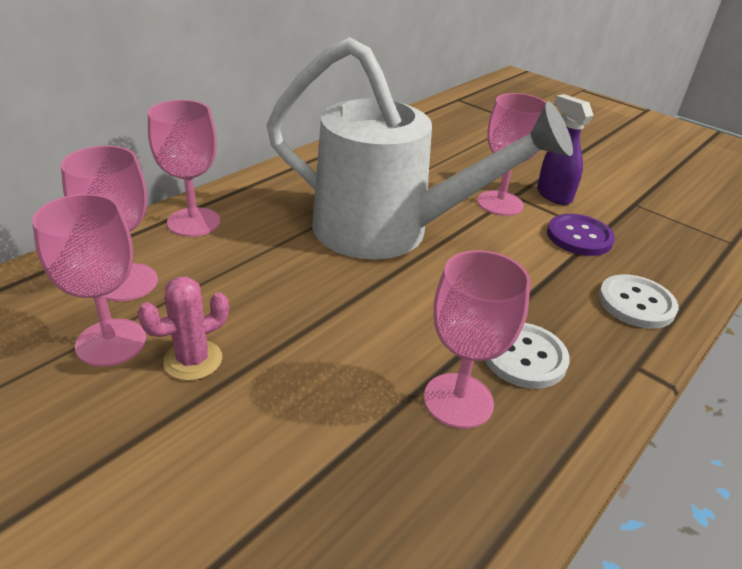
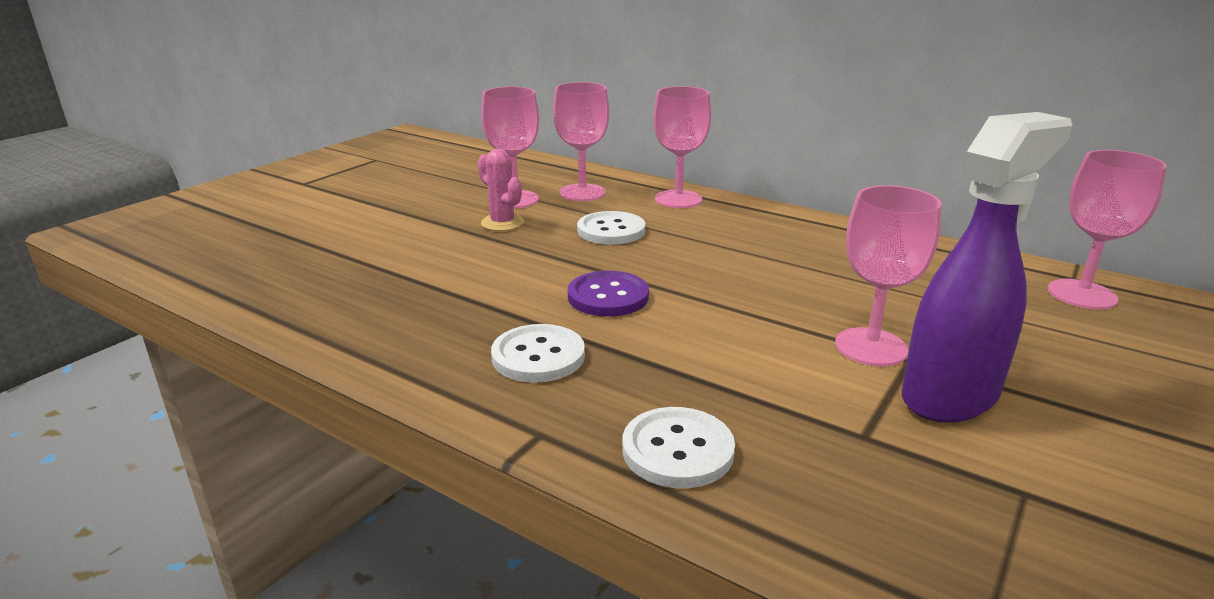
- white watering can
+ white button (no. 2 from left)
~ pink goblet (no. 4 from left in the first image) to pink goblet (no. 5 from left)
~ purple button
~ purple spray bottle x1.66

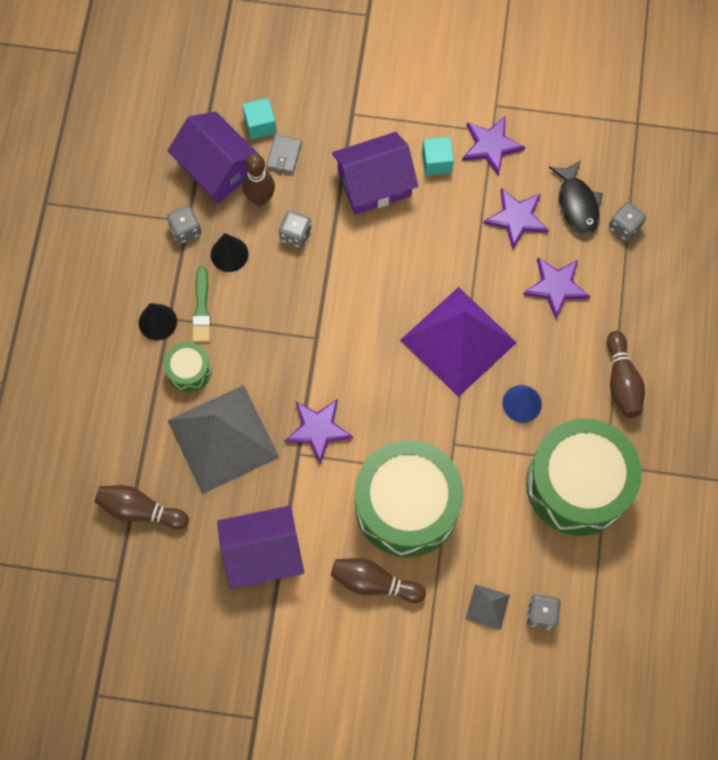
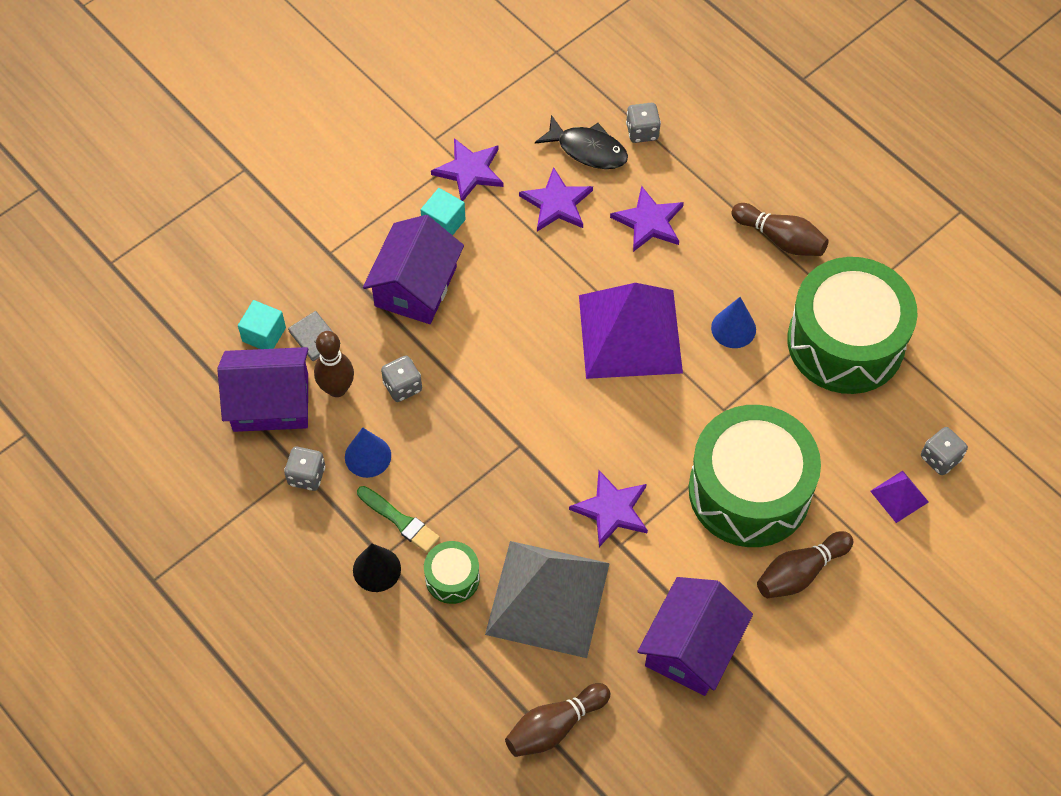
~ black cone (no. 2 from left) to blue cone (no. 1 from left)
~ grey pyramid (no. 2 from left) to purple pyramid (no. 2 from left)

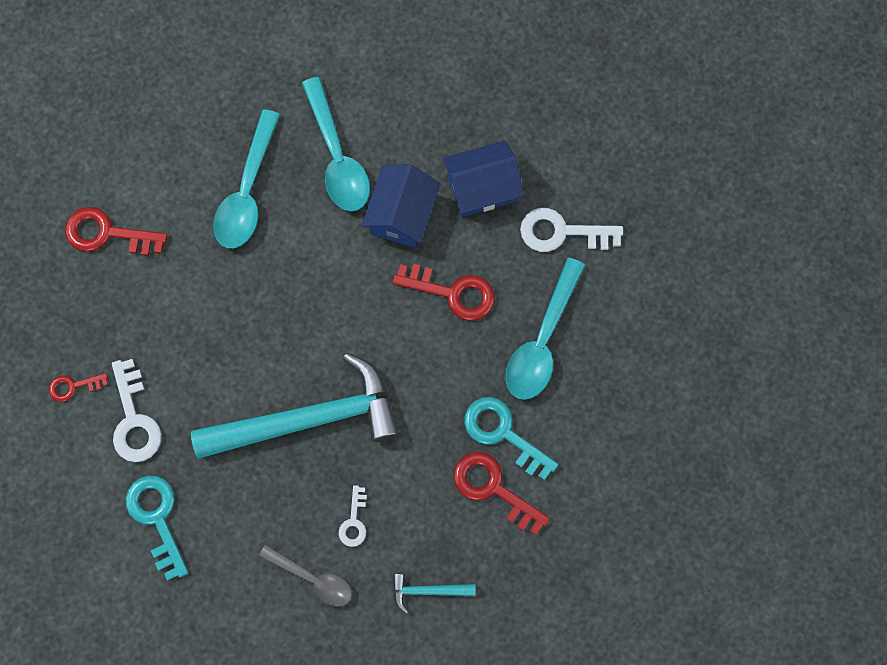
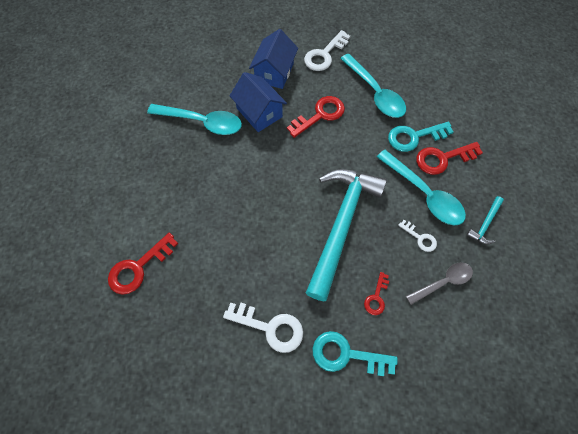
~ red key (no. 1 from left in the first image) to red key (no. 3 from left)
~ turquoise spoon (no. 1 from left in the first image) to turquoise spoon (no. 3 from left)

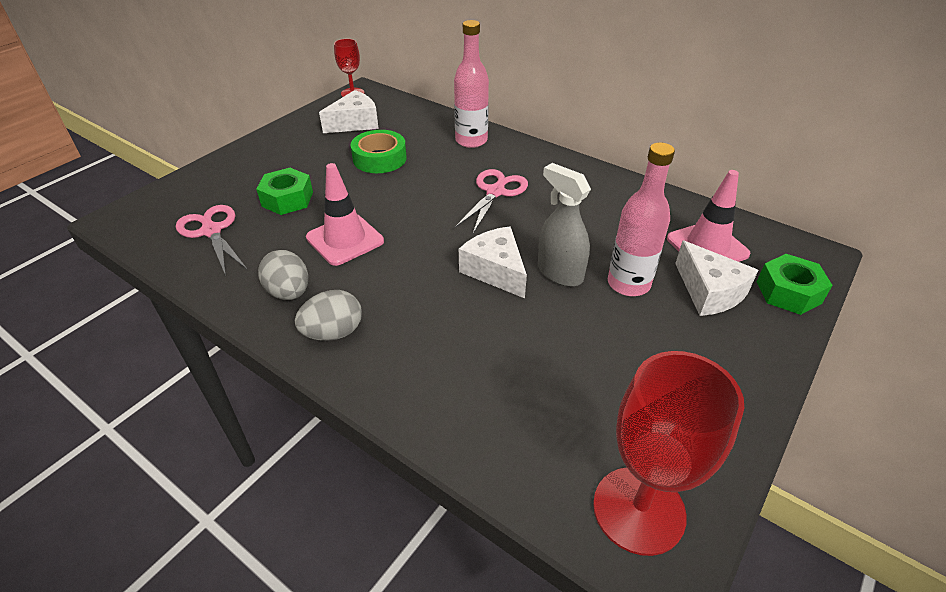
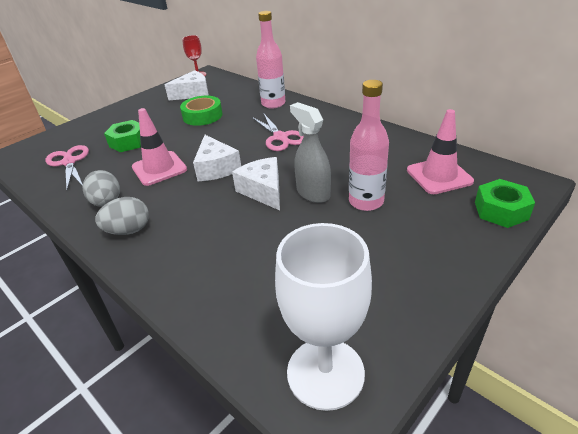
~ white cheese (no. 3 from left in the first image) to white cheese (no. 2 from left)
~ red goblet (no. 2 from left) to white goblet
~ pink scissors (no. 2 from left) 120 degrees clockwise

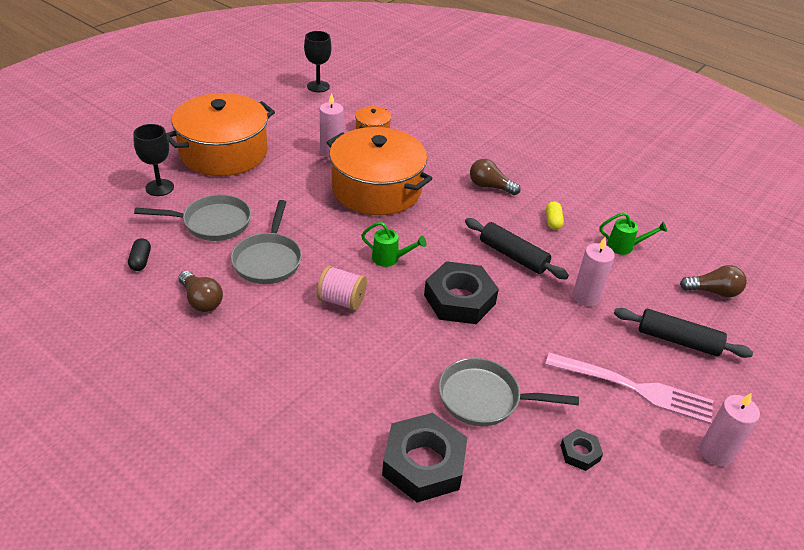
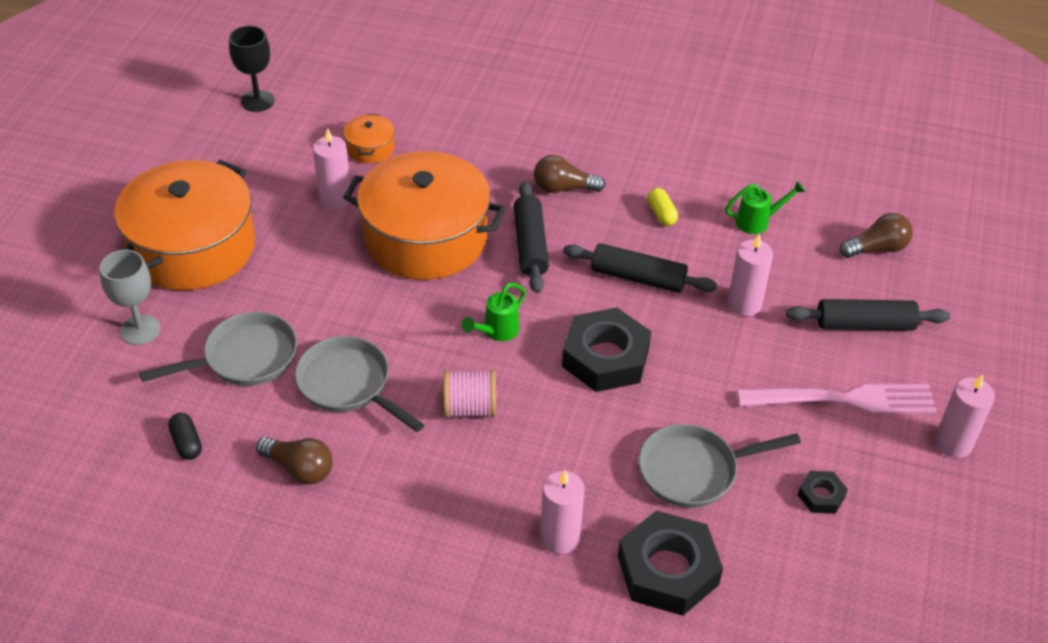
+ black rolling pin (no. 1 from left)
+ pink candle (no. 2 from left)
~ black goblet (no. 1 from left) to grey goblet
~ grey pan (no. 2 from left) 150 degrees clockwise
~ green watering can (no. 1 from left) 135 degrees clockwise

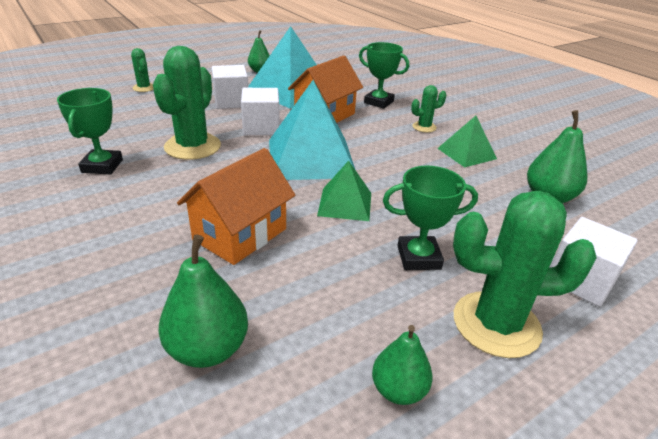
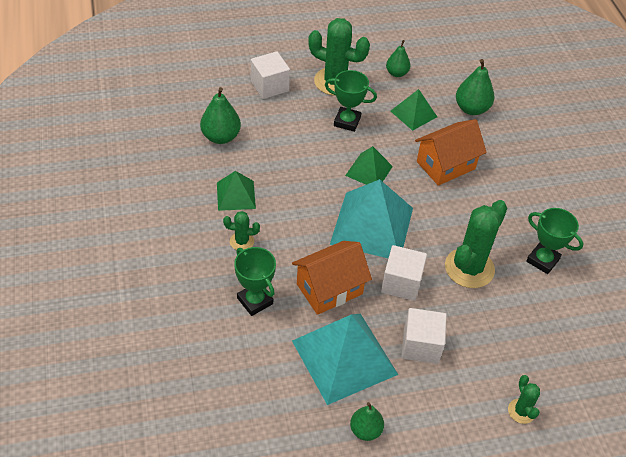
+ green pyramid (no. 3 from left)
~ green trophy (no. 1 from left in the first image) 75 degrees counterclockwise

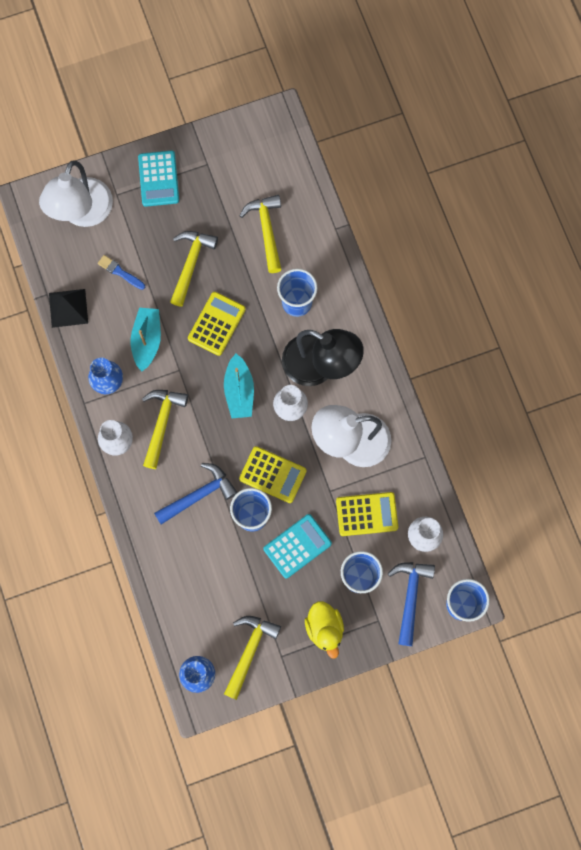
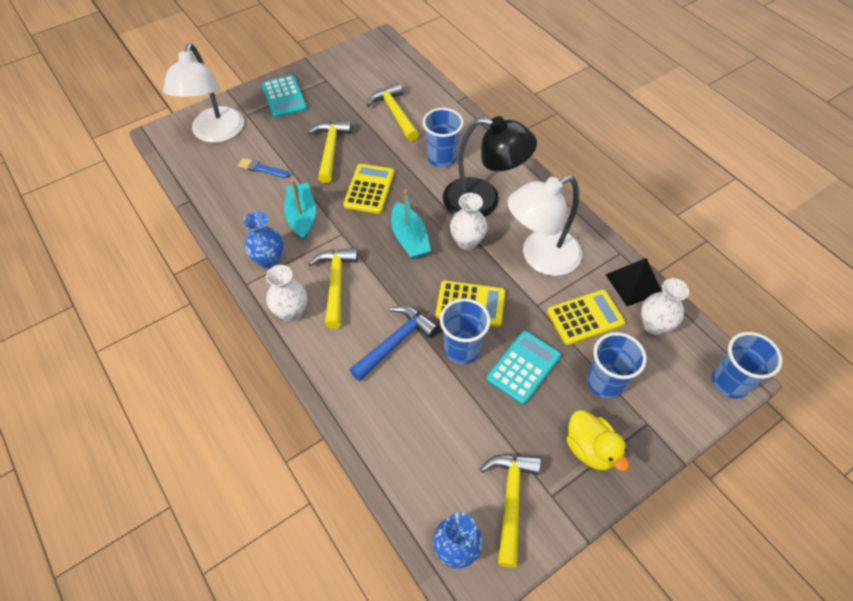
- blue hammer (no. 2 from left)
~ black pyramid

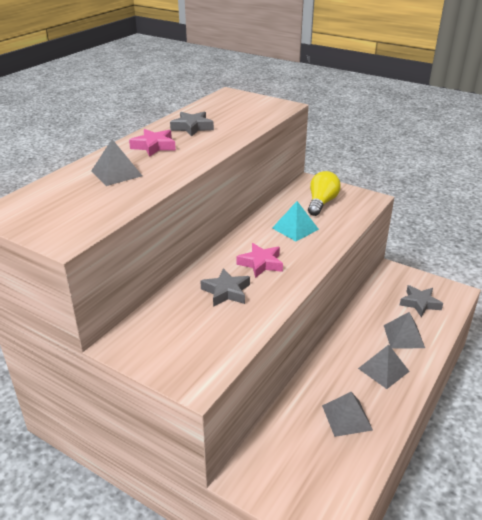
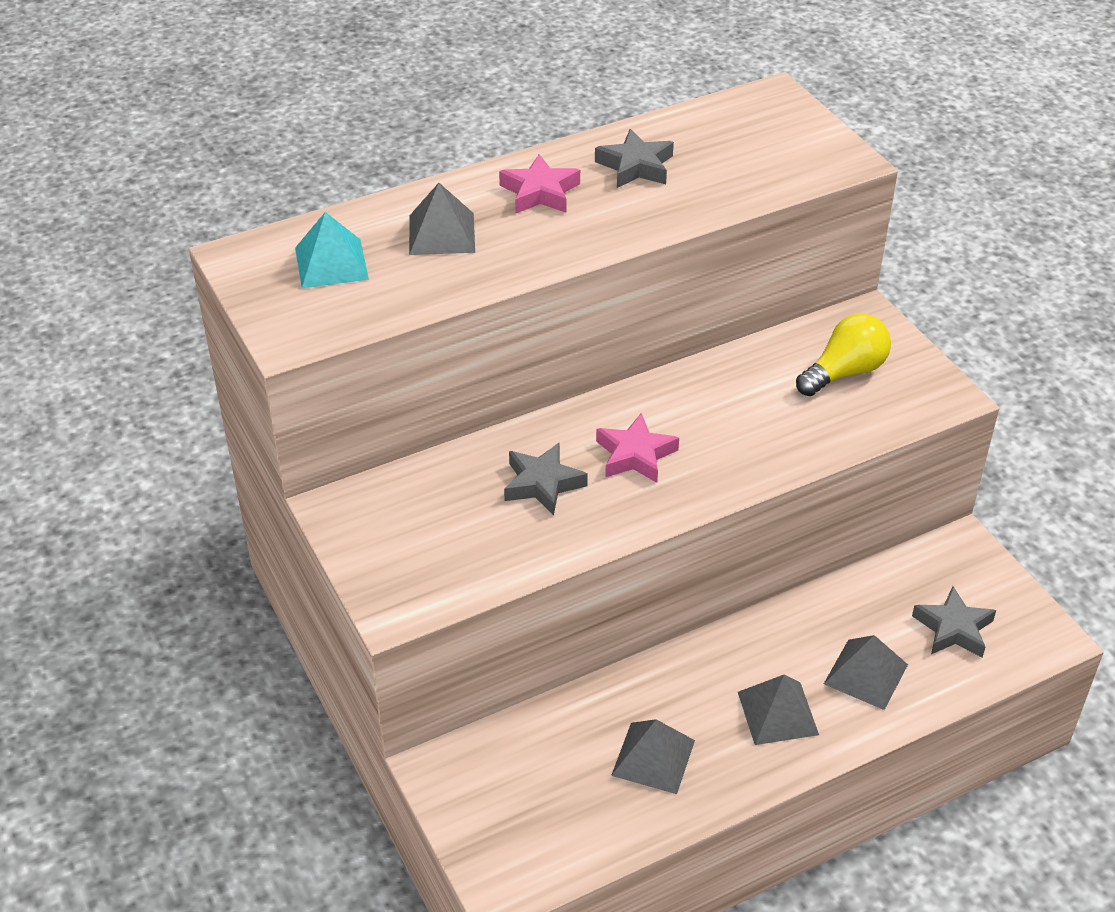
~ turquoise pyramid

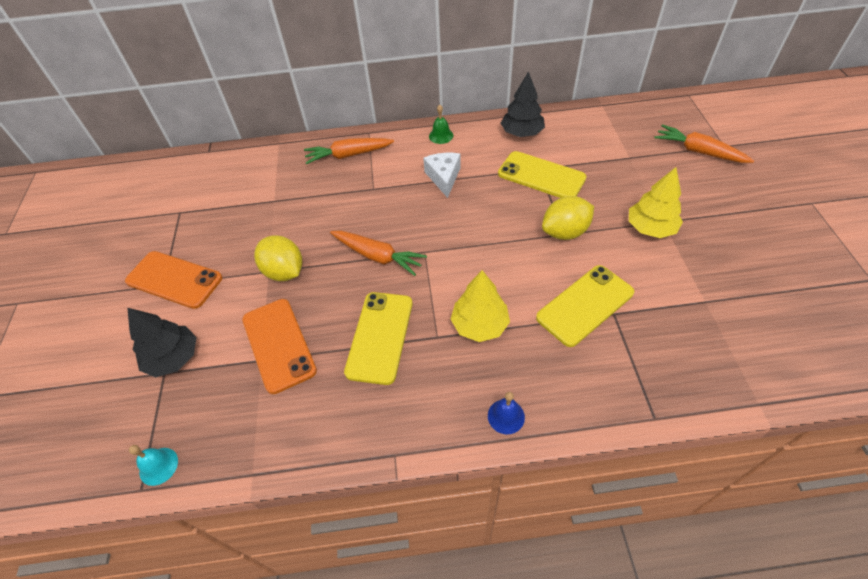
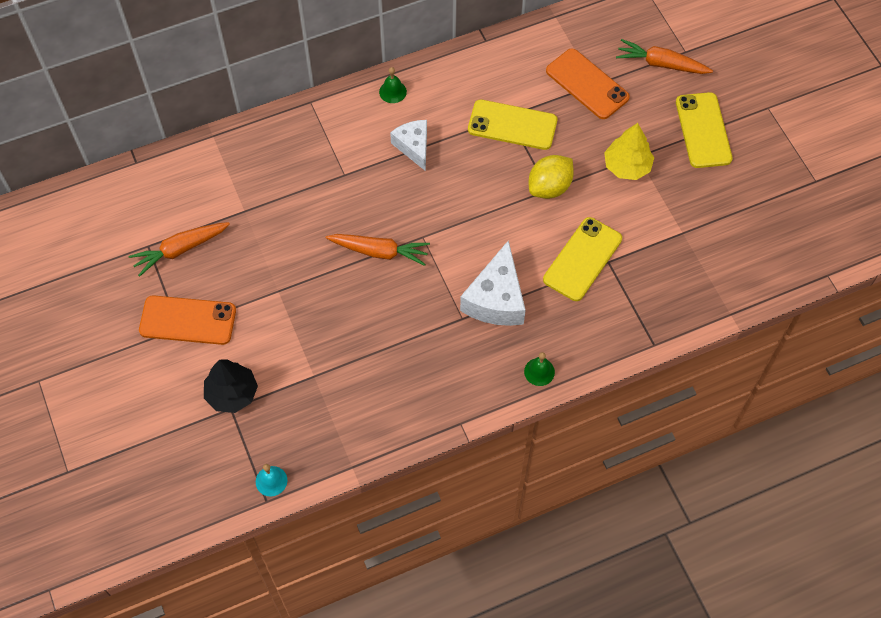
- yellow lemon (no. 1 from left)
- black tree (no. 2 from left)
~ orange phone (no. 2 from left)
~ orange carrot (no. 1 from left)
~ yellow phone (no. 1 from left in the first image) to yellow phone (no. 3 from left)
~ yellow tree (no. 1 from left) to white cheese (no. 2 from left)
~ blue bell to green bell (no. 2 from left)

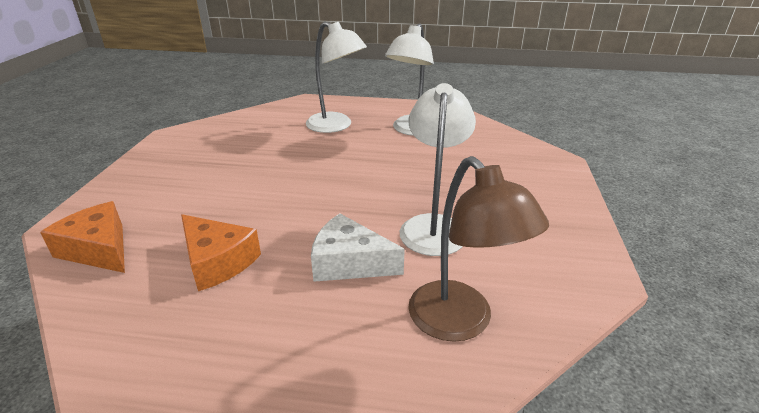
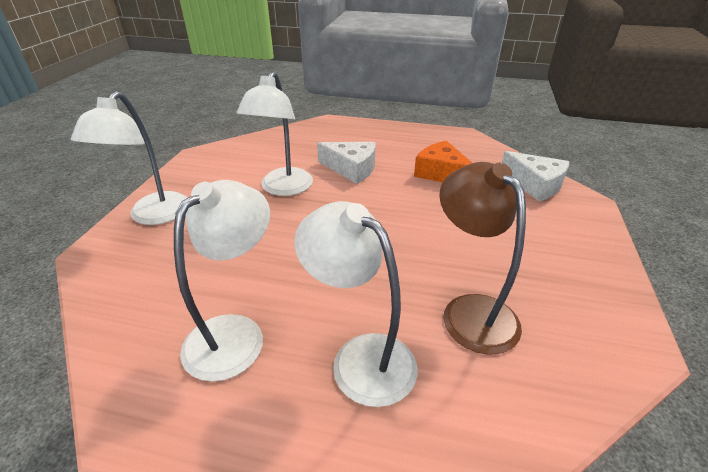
+ white lamp (no. 1 from left)
~ brown lamp
~ orange cheese (no. 1 from left) to white cheese (no. 2 from left)

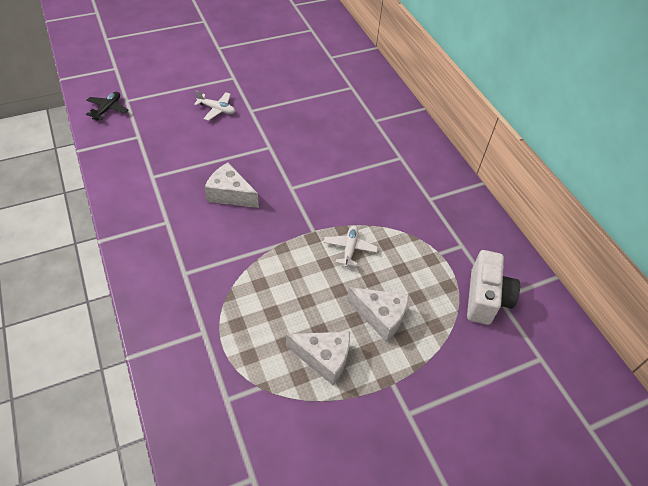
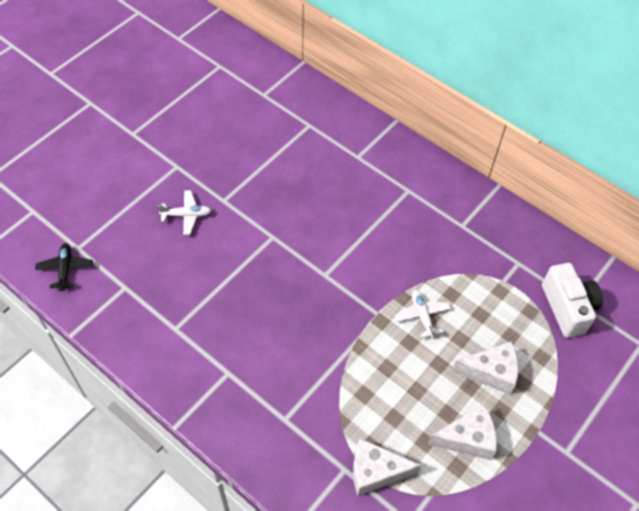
~ white cheese (no. 1 from left)

